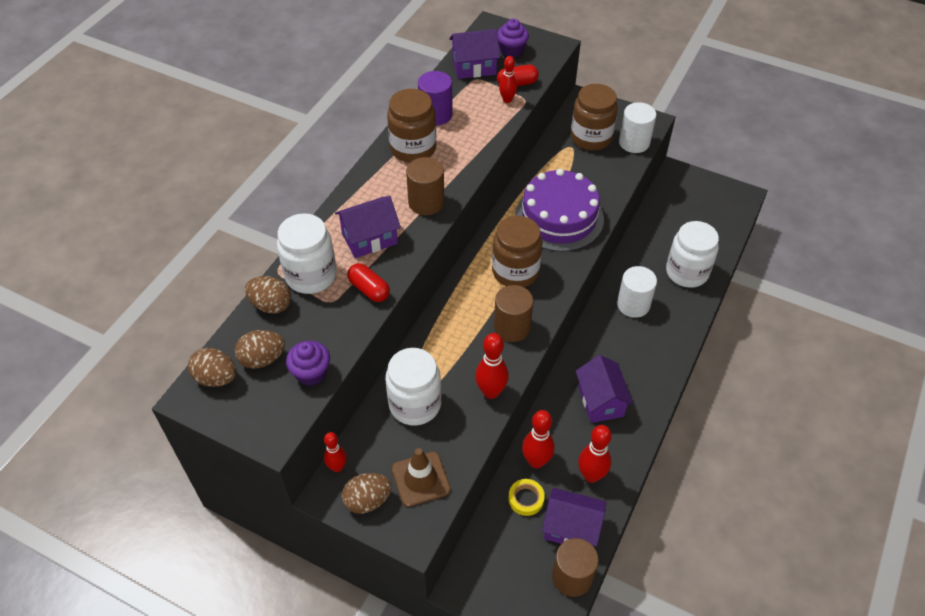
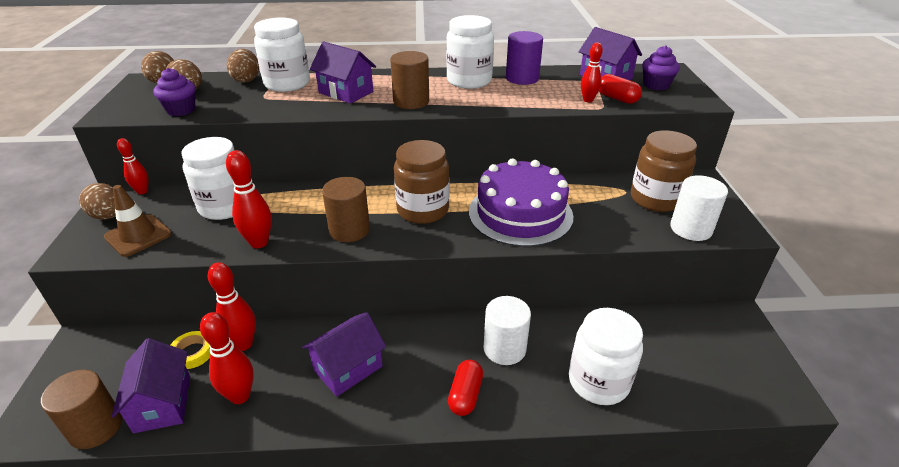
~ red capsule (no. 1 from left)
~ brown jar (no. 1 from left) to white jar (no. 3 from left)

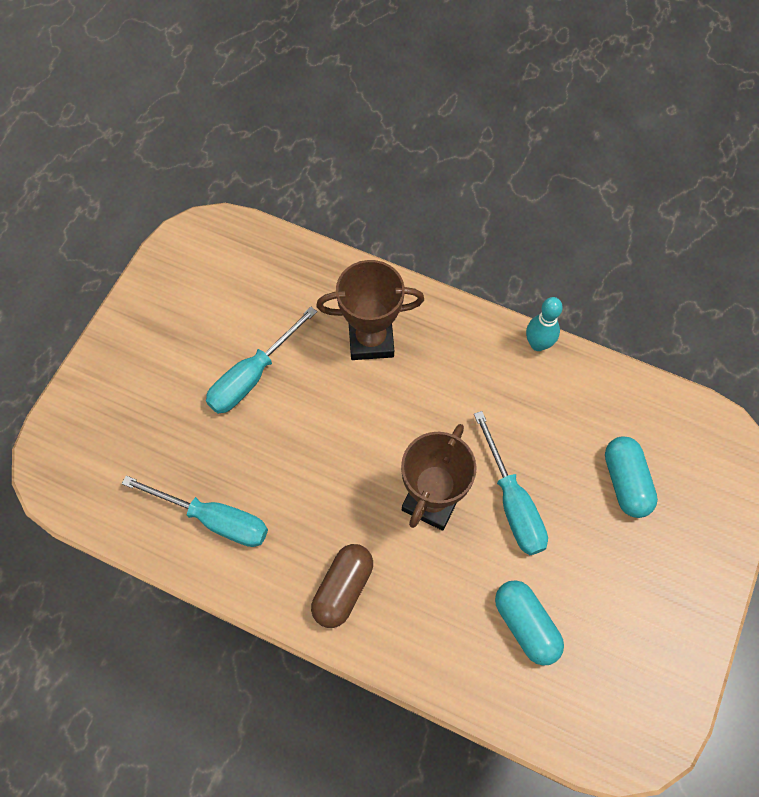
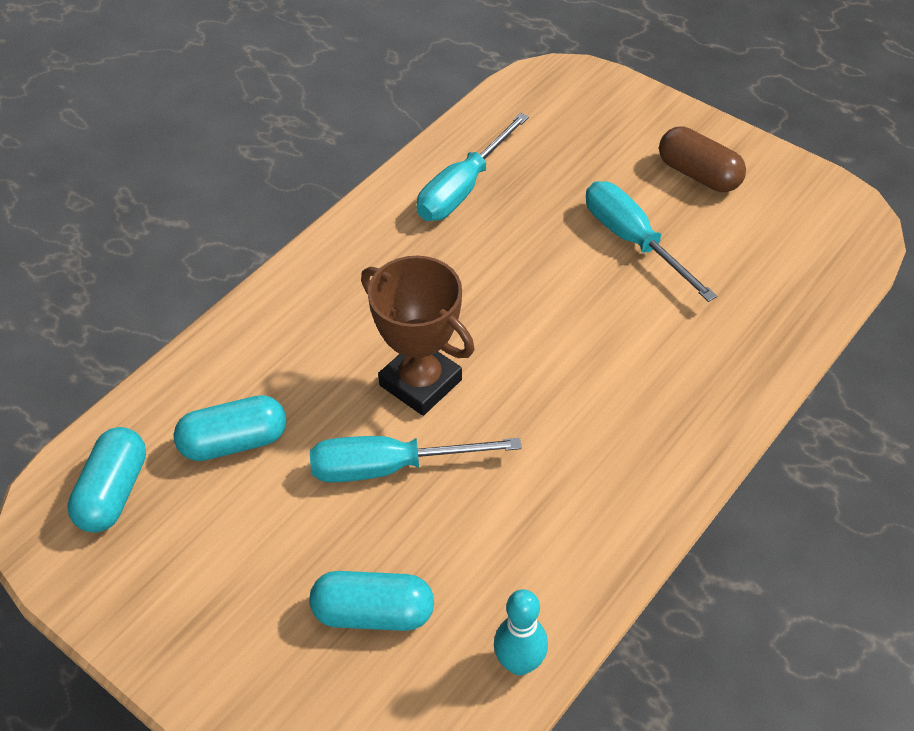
- brown trophy (no. 1 from left)
+ turquoise capsule (no. 1 from left)
~ brown capsule
~ turquoise bowling pin

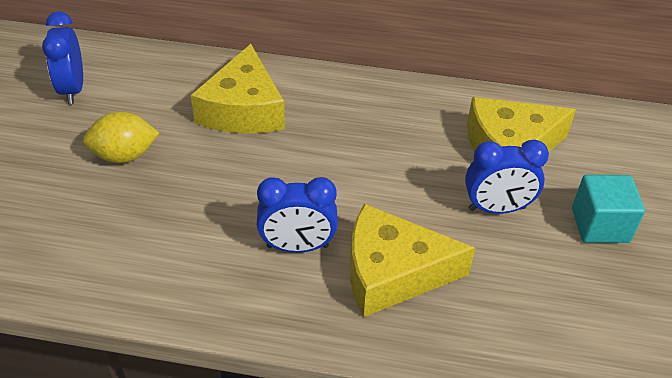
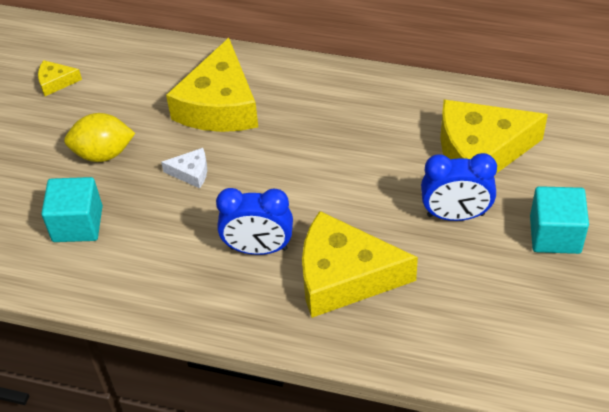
+ turquoise cube (no. 1 from left)
+ white cheese
~ blue clock (no. 1 from left) to yellow cheese (no. 1 from left)

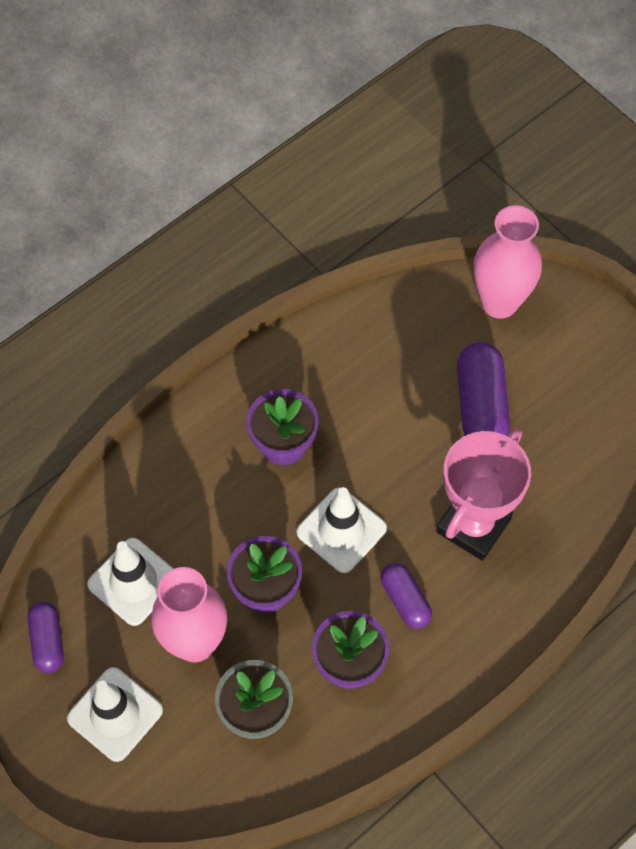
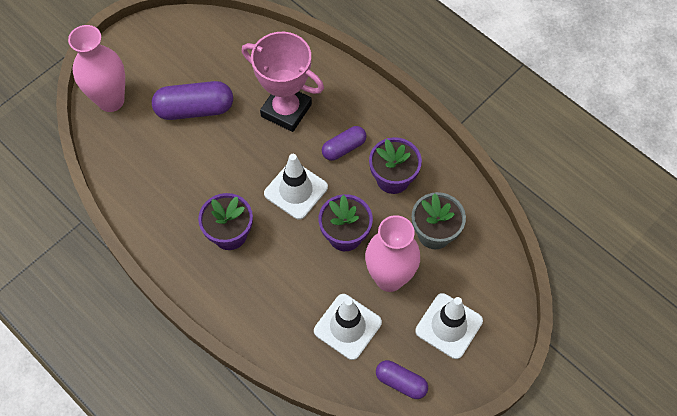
~ purple capsule (no. 1 from left in the first image) 45 degrees clockwise

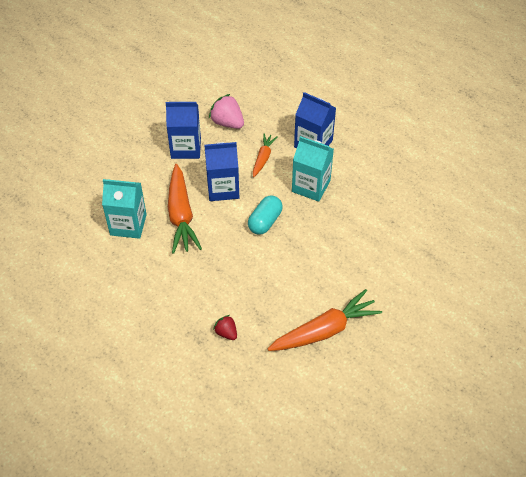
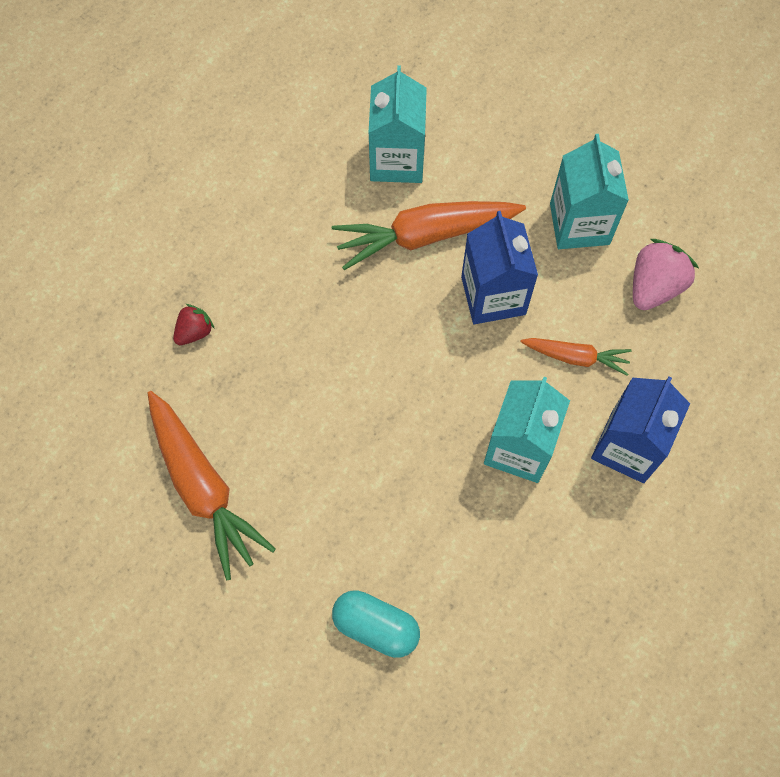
~ turquoise capsule
~ blue carton (no. 1 from left) to turquoise carton (no. 3 from left)

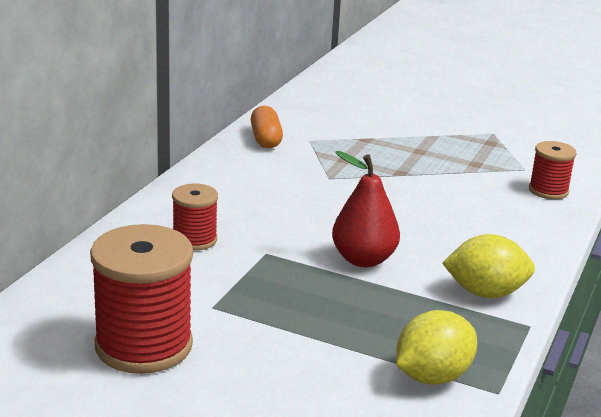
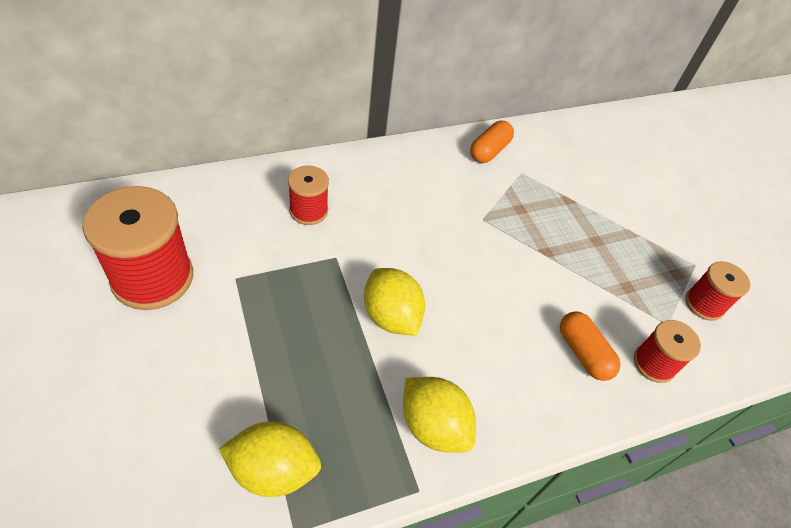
+ orange capsule (no. 2 from left)
+ red spool (no. 4 from left)
~ red pear to yellow lemon (no. 2 from left)

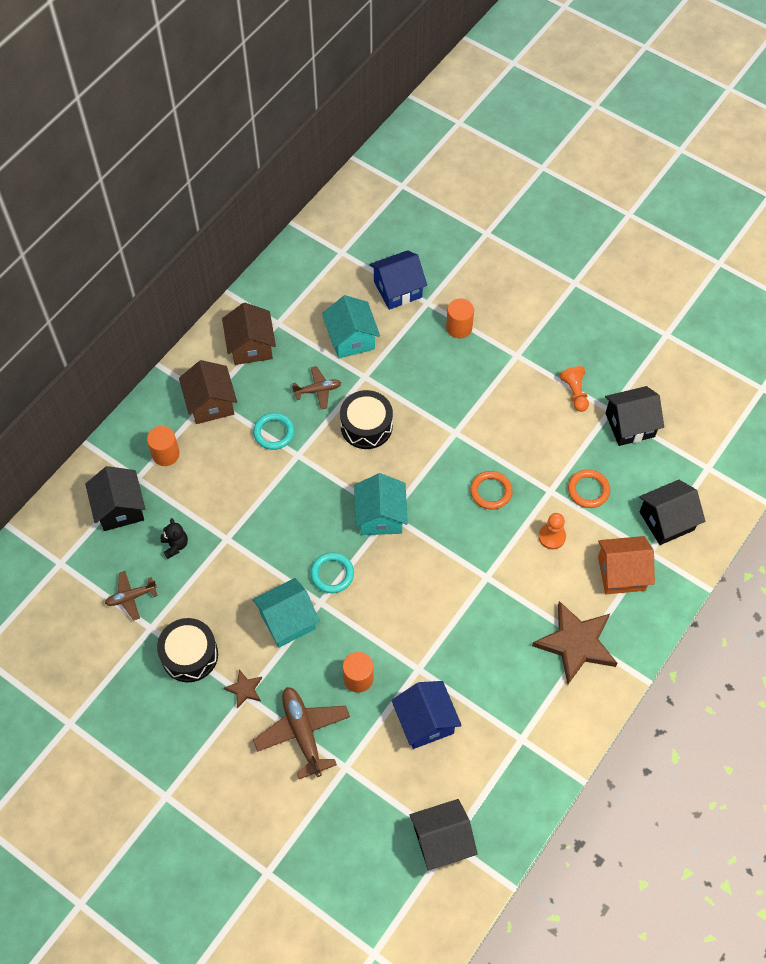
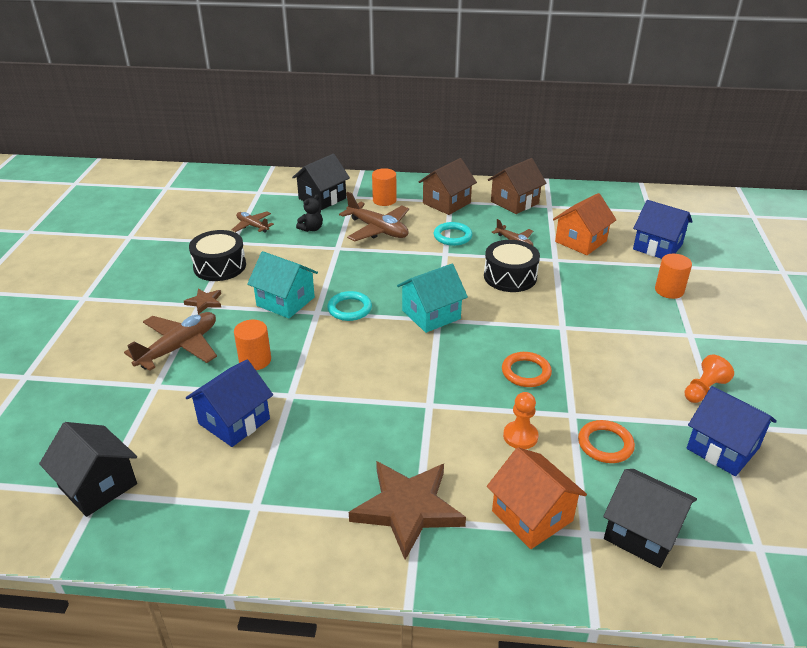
+ brown plane (no. 3 from left)
~ turquoise house (no. 2 from left) to orange house (no. 2 from left)
~ black house (no. 3 from left) to blue house (no. 3 from left)

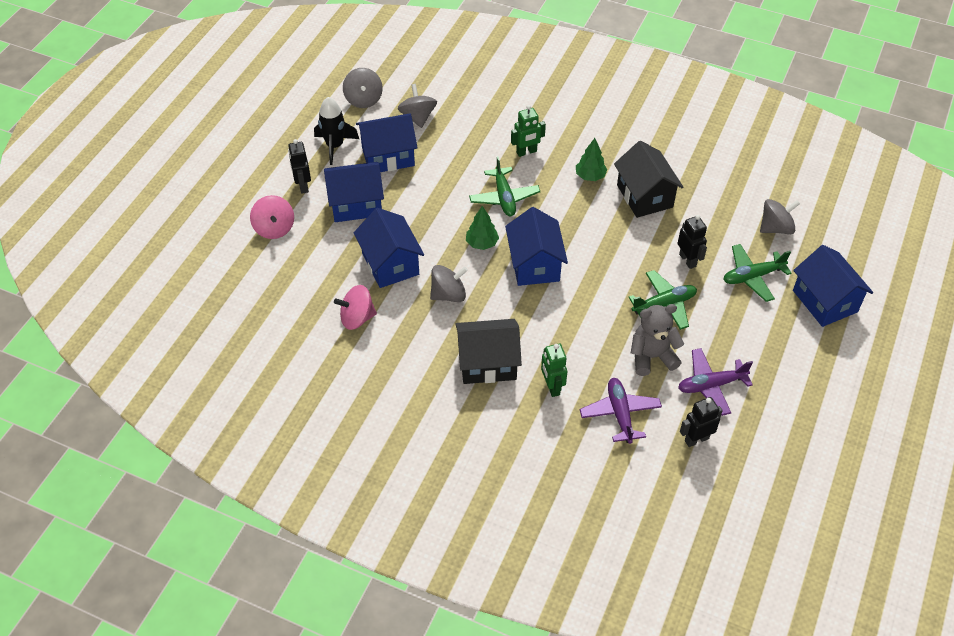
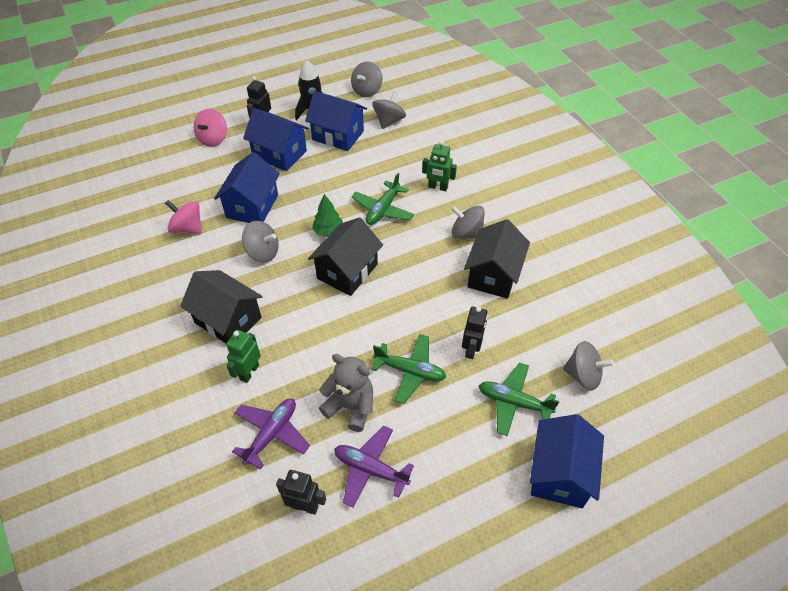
~ green tree (no. 2 from left) to grey spinning top (no. 4 from left)
~ blue house (no. 4 from left) to black house (no. 2 from left)

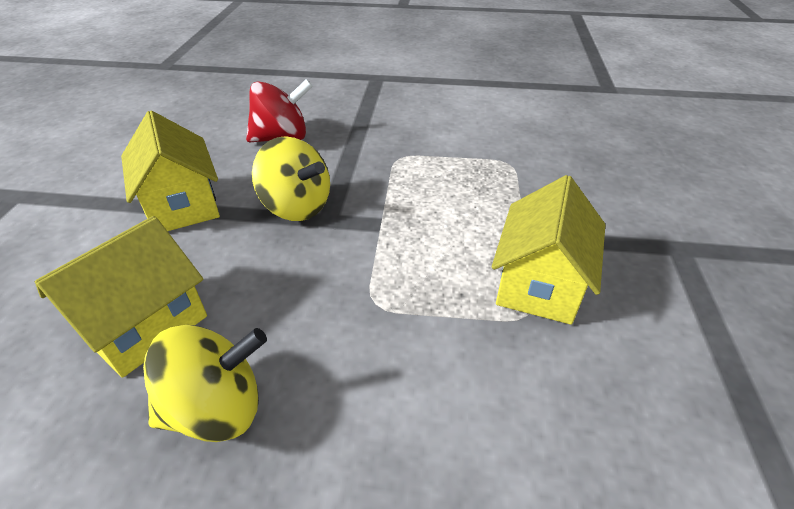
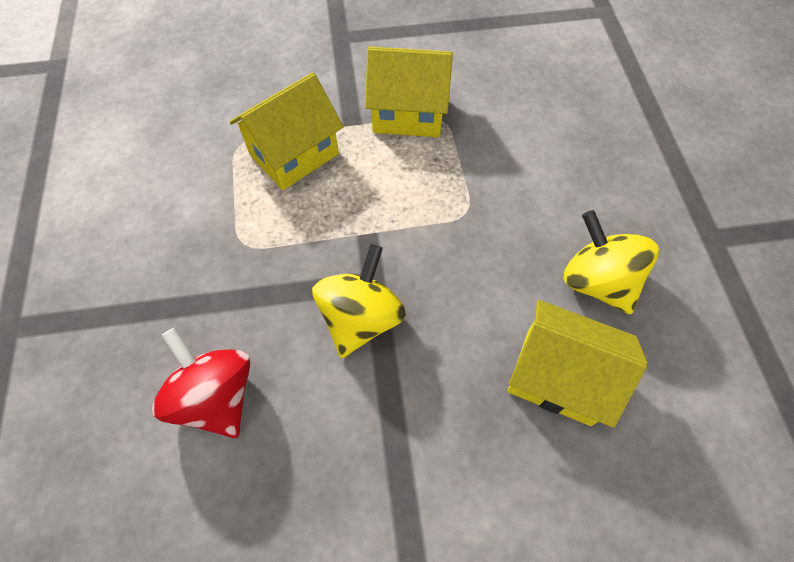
~ yellow house (no. 2 from left in the first image) to yellow house (no. 1 from left)

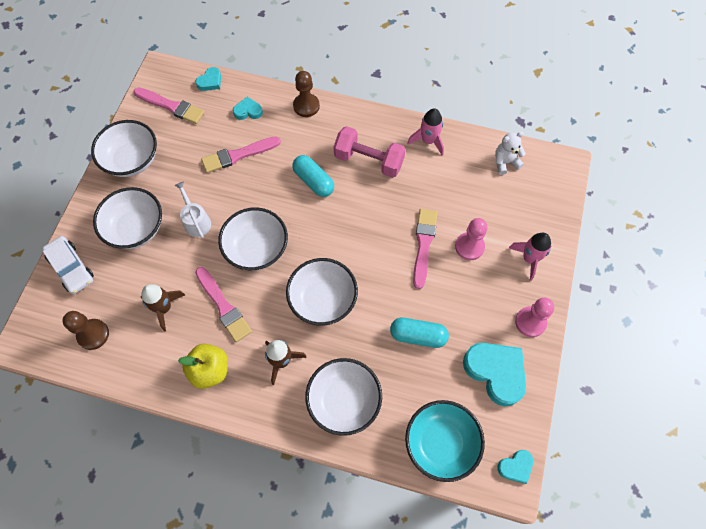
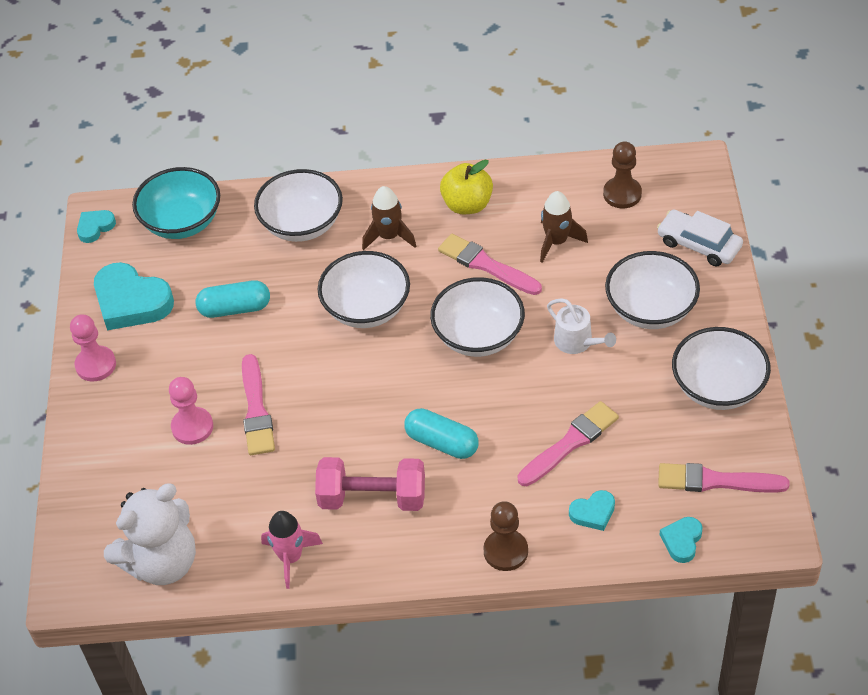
- pink rocket (no. 2 from left)
~ white teddy bear x1.89

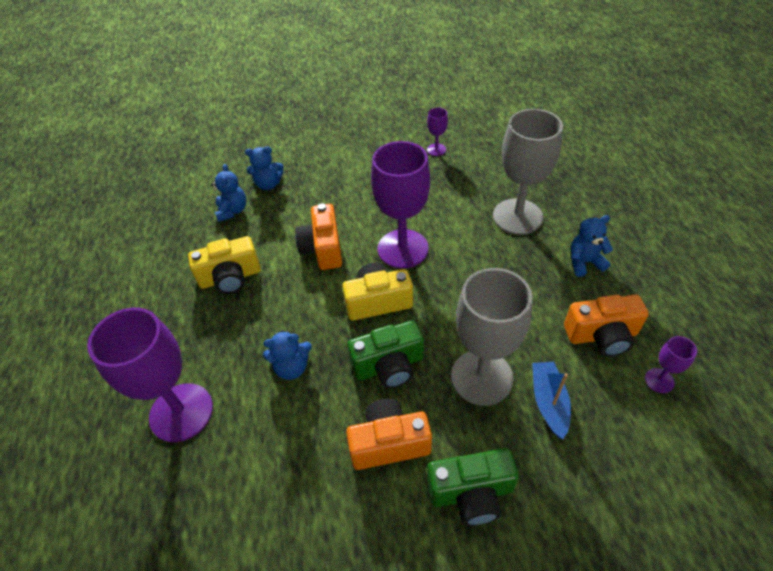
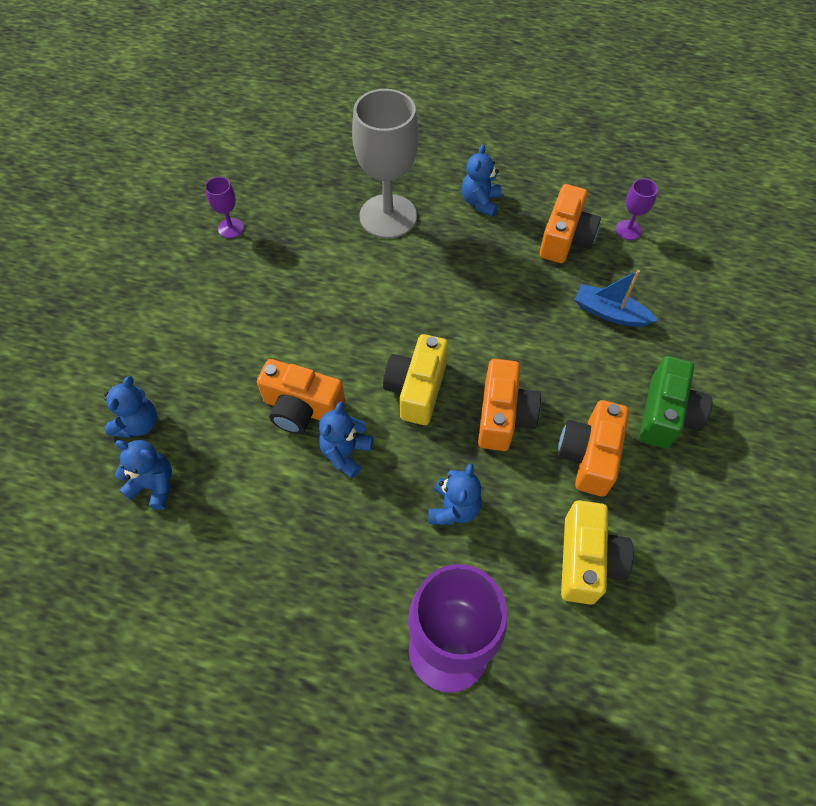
- purple goblet (no. 2 from left)
- grey goblet (no. 1 from left)
+ blue teddy bear (no. 3 from left)
~ yellow camera (no. 1 from left in the first image) to yellow camera (no. 2 from left)
~ green camera (no. 1 from left) to orange camera (no. 2 from left)

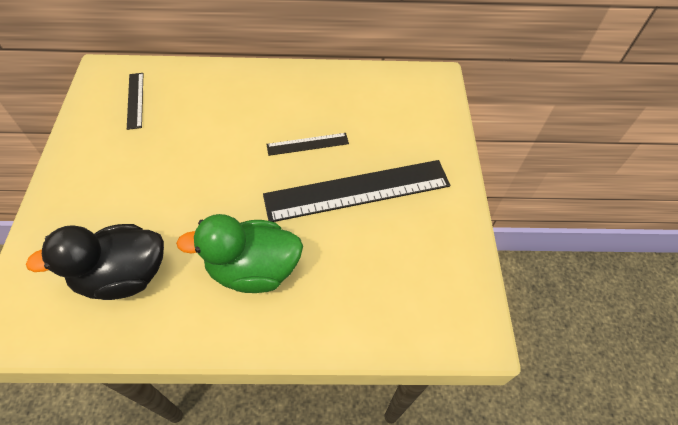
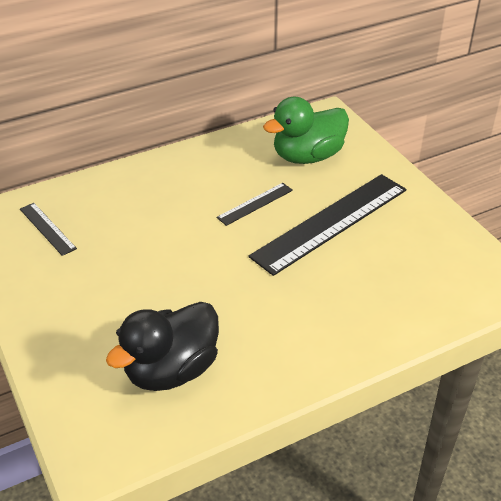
~ green duck

